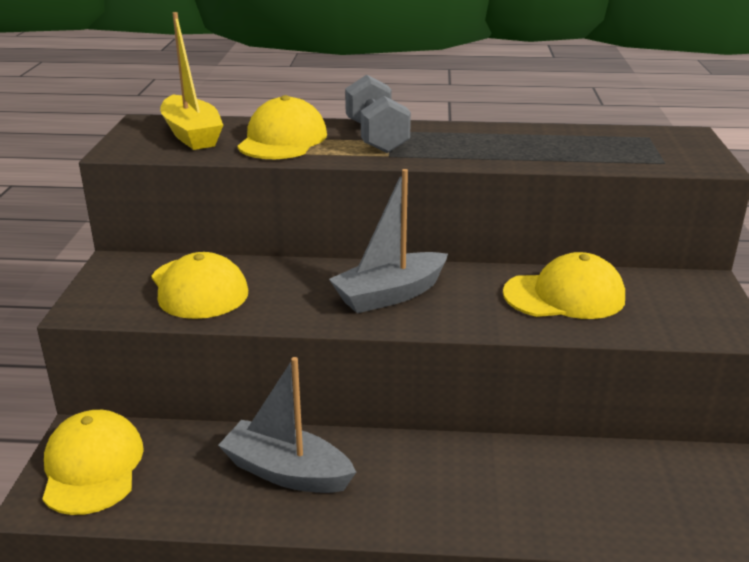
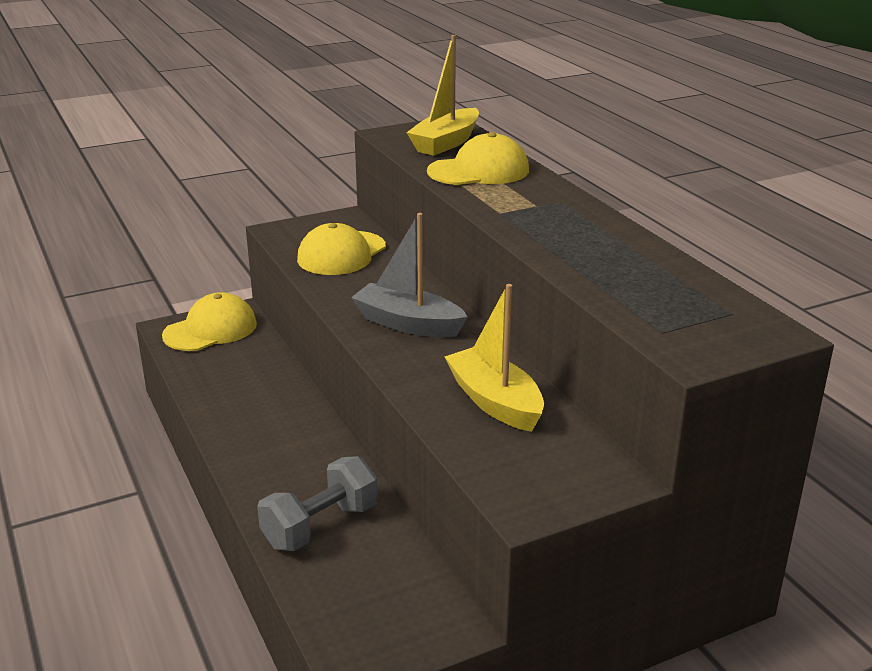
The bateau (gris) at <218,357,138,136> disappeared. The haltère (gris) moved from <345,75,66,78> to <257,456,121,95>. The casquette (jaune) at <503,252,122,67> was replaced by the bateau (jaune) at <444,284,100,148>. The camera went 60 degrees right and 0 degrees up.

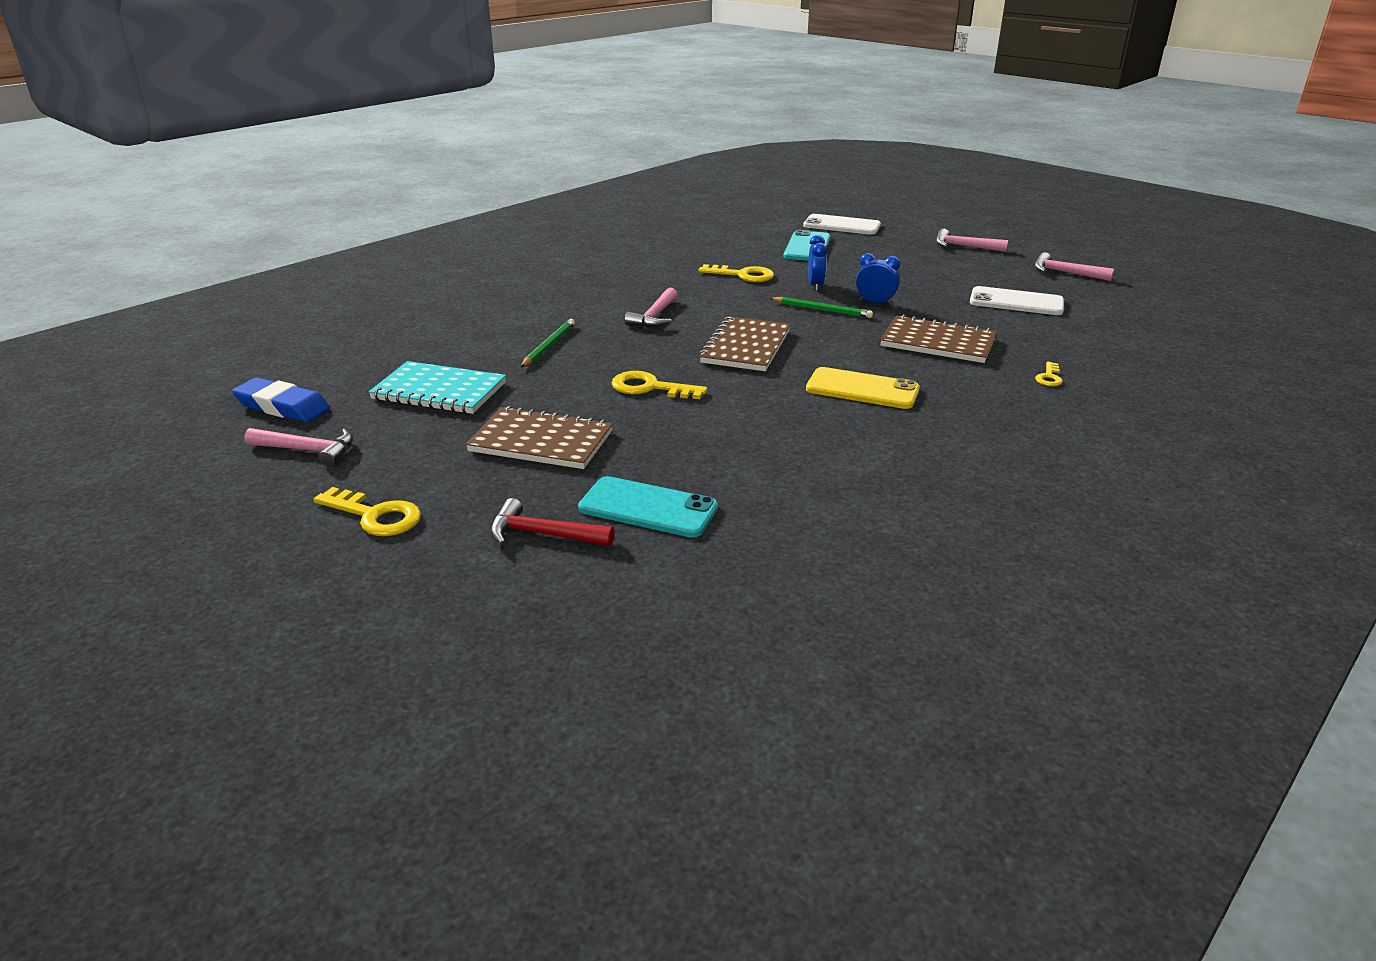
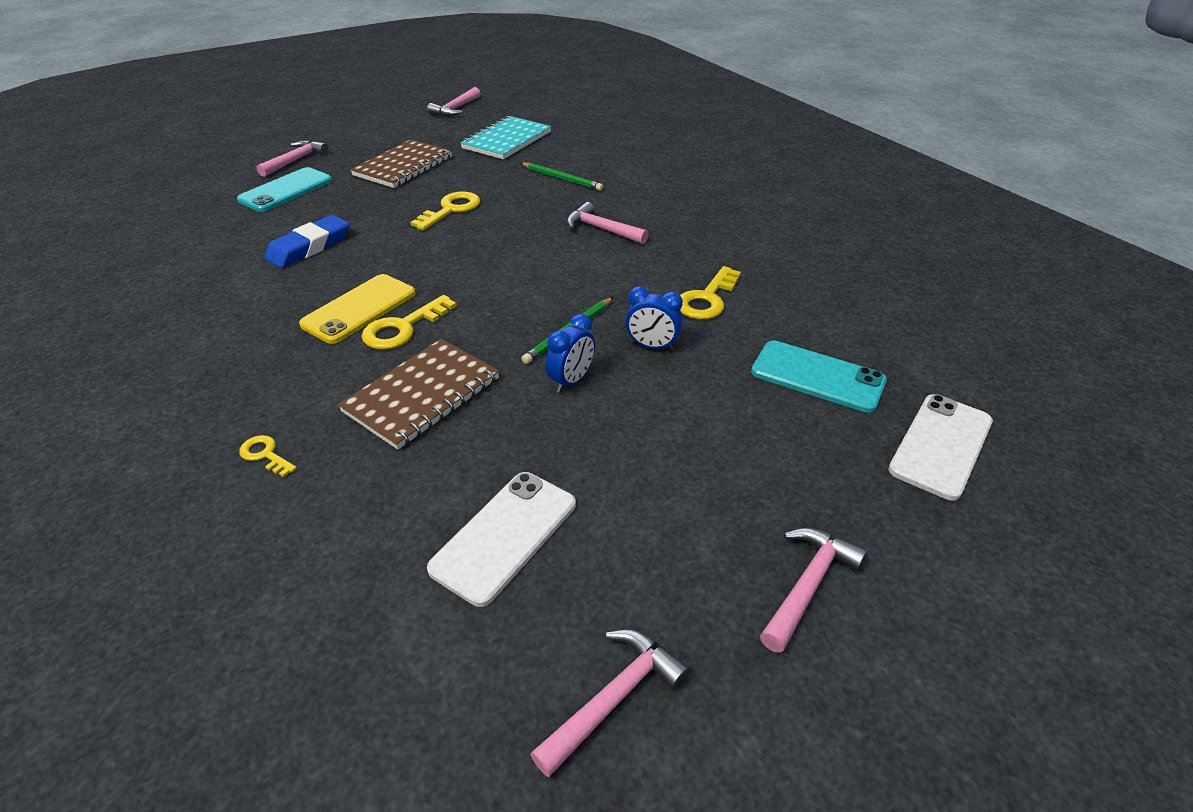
The carnet (marron) at <699,316,92,55> disappeared. The gomme (bleu) moved from <232,377,98,45> to <264,215,85,53>. The clé (jaune) moved from <314,487,107,49> to <362,295,95,55>. The marteau (rouge) at <490,498,125,48> became the marteau (rose) at <256,140,73,37>. The camera went 105 degrees right and 10 degrees up.

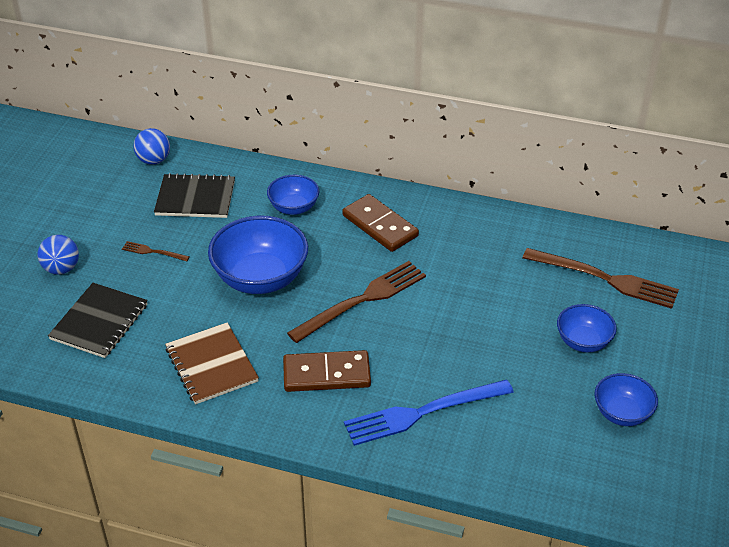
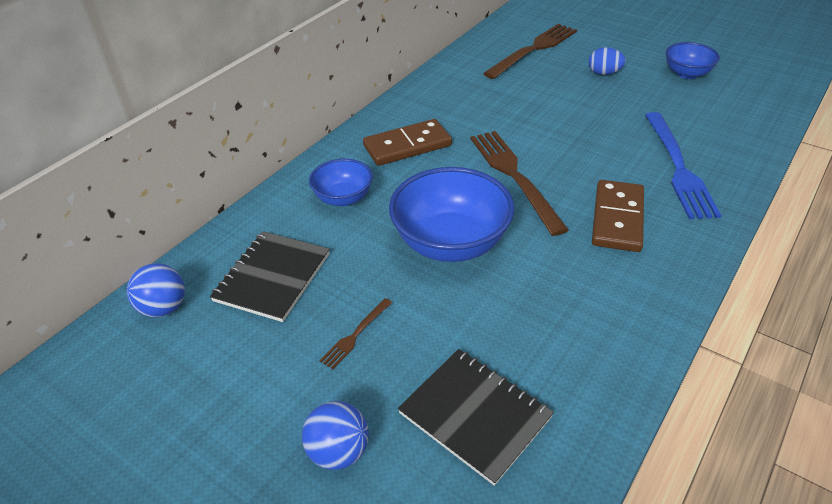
The carnet (marron) at <165,322,94,83> disappeared. The bol (bleu) at <557,304,60,48> was replaced by the œuf (bleu) at <588,47,38,28>. The camera went 70 degrees left and 0 degrees up.

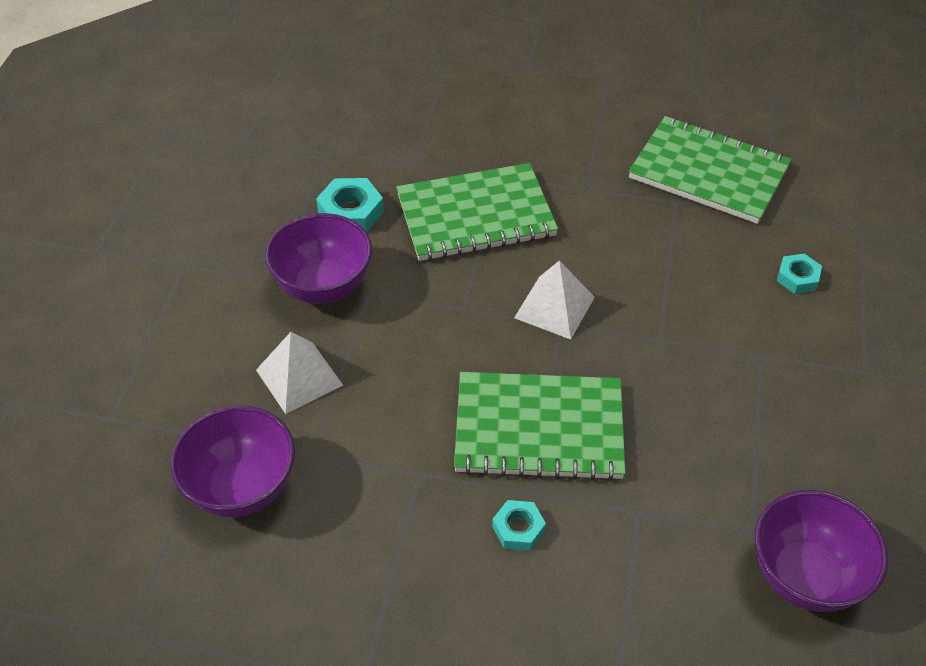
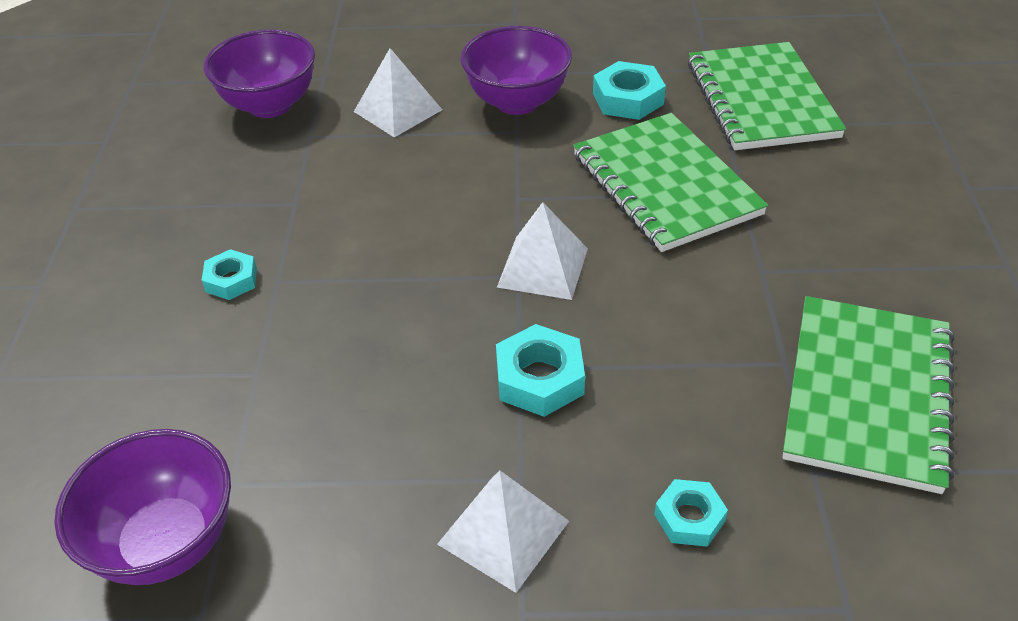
The pyramide (blanc) at <437,471,132,122> appeared. The écrou (turquoise) at <496,324,89,93> appeared. The carnet (vert) moved from <454,372,171,109> to <688,42,158,108>. The camera went 80 degrees right and 5 degrees down.

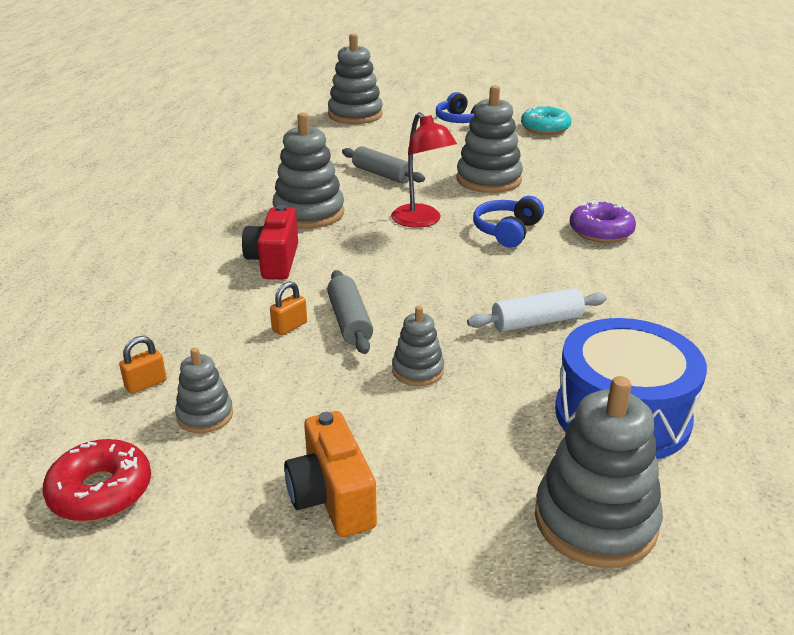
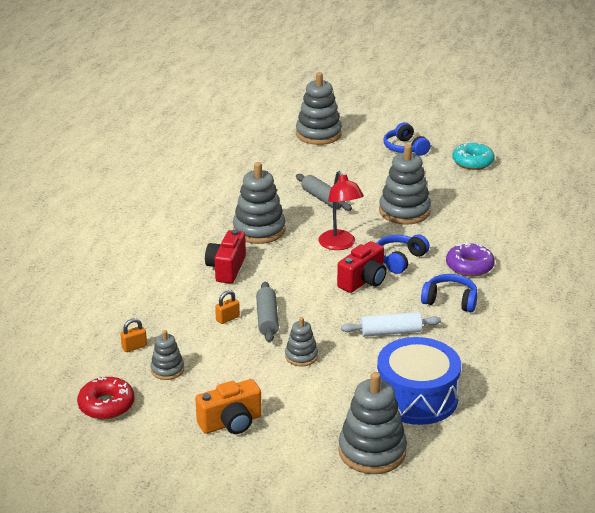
The appareil photo (rouge) at <337,241,49,52> appeared. The casque audio (bleu) at <421,274,57,38> appeared. The appareil photo (orange) at <284,411,93,126> turned 105 degrees counterclockwise. The camera went 10 degrees right and 0 degrees up.

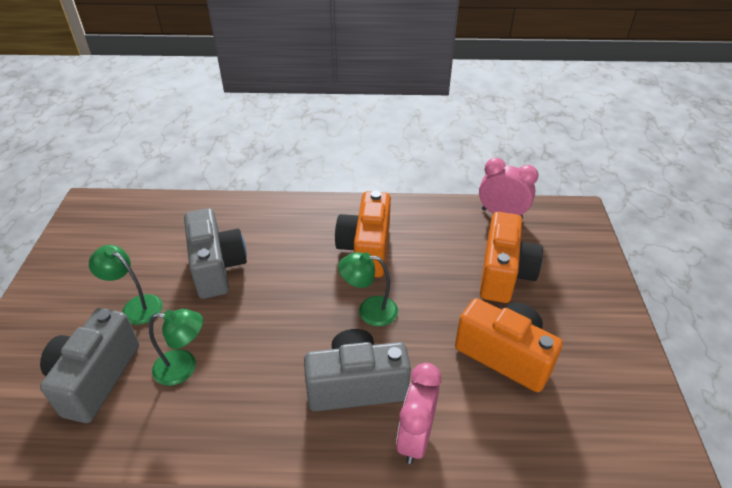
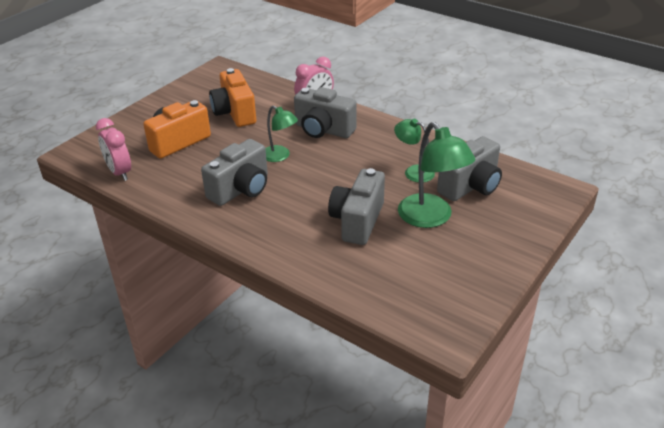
The appareil photo (orange) at <335,191,56,87> became the appareil photo (gris) at <201,139,67,67>. The lampe (vert) at <89,245,74,80> changed to 1.68 times the size. The camera went 145 degrees left and 5 degrees down.

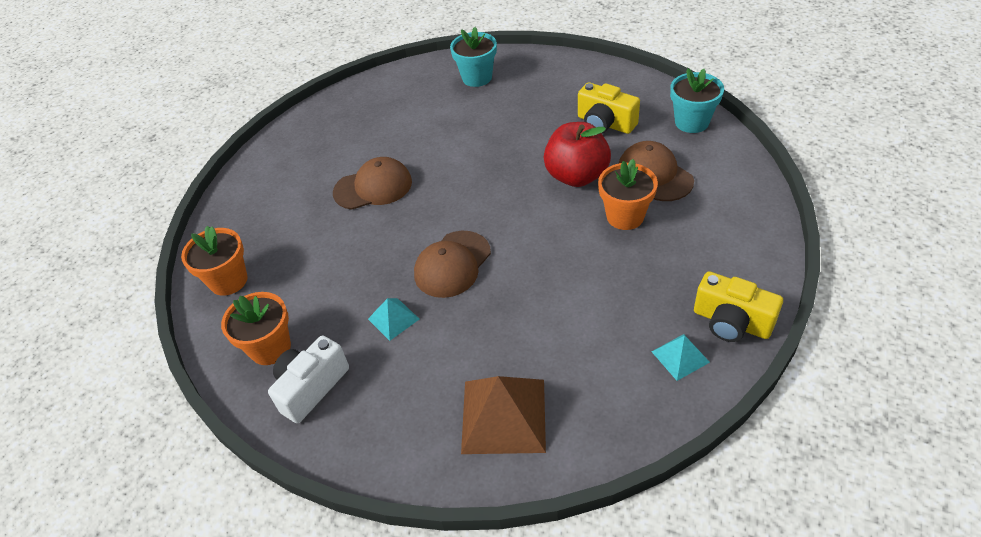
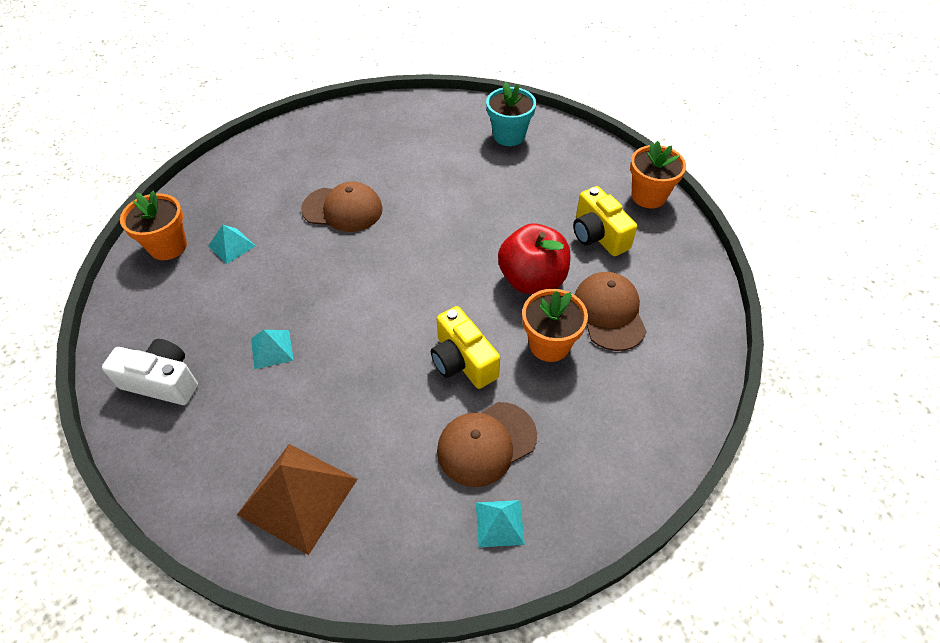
The pot de fleurs (turquoise) at <670,68,54,65> disappeared. The pyramide (turquoise) at <208,225,48,39> appeared. The pot de fleurs (orange) moved from <221,292,70,73> to <630,141,56,67>. The casquette (marron) moved from <414,231,77,67> to <437,402,100,85>. The appareil photo (jaune) moved from <694,271,89,71> to <431,306,69,83>. The appareil photo (blanc) at <268,335,81,88> turned 45 degrees clockwise. The camera went 20 degrees right and 5 degrees up.

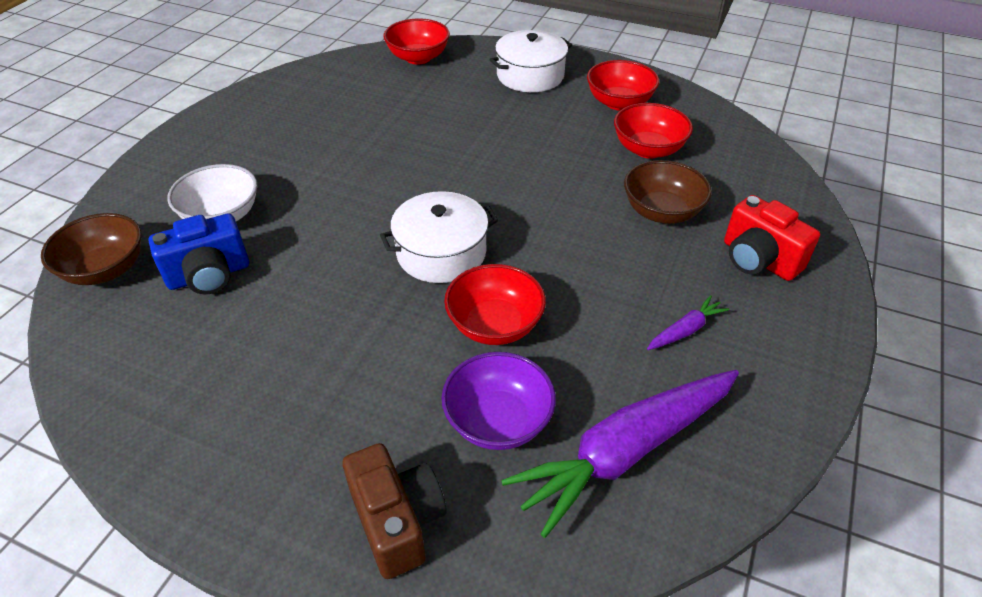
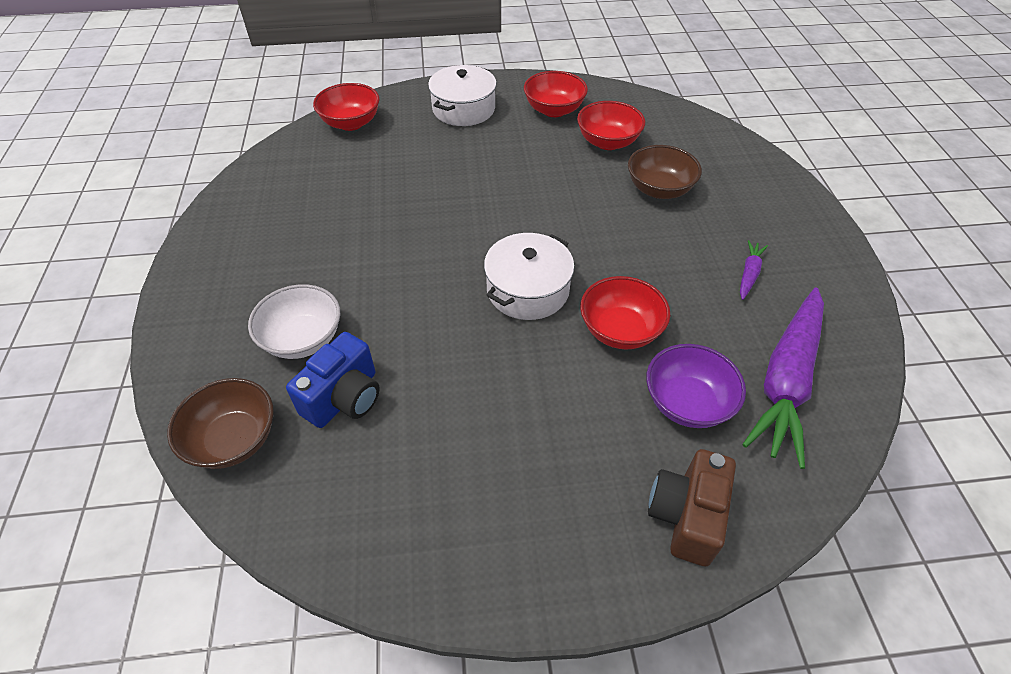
The appareil photo (rouge) at <724,195,96,86> disappeared. The appareil photo (marron) at <342,443,105,136> turned 105 degrees counterclockwise. The camera went 30 degrees left and 5 degrees up.

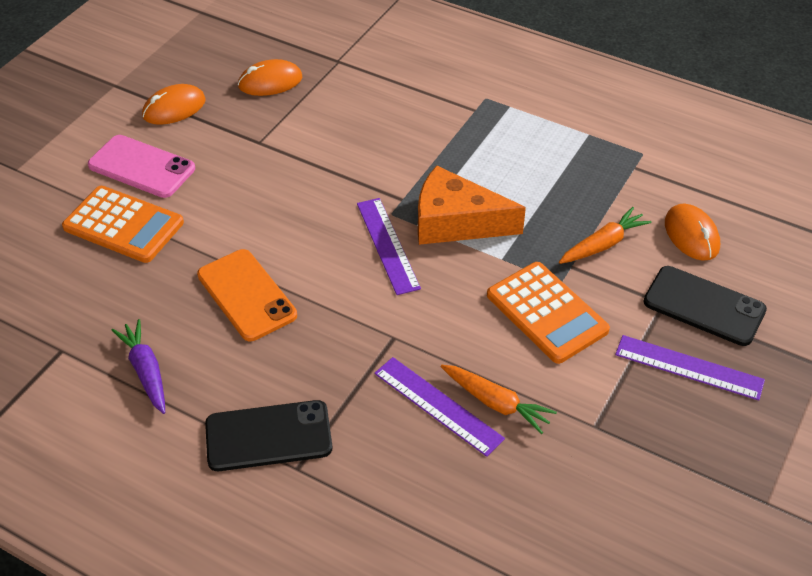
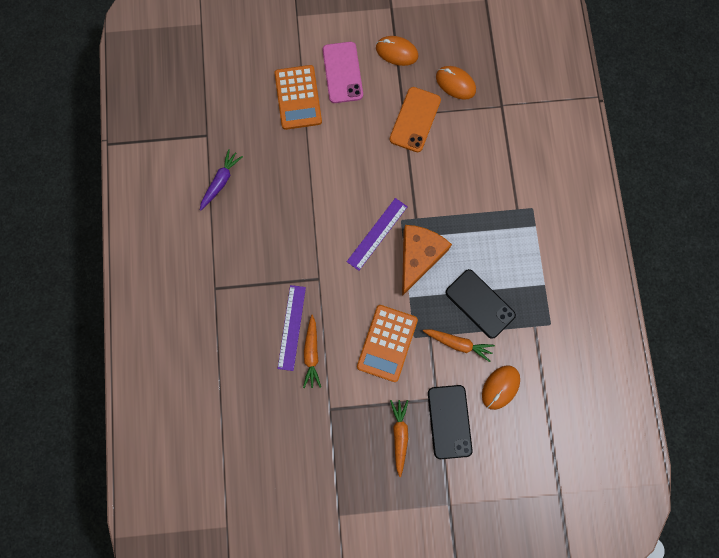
The téléphone (orange) moved from <197,249,100,92> to <389,87,52,65>. The téléphone (noir) moved from <205,400,127,71> to <445,269,71,70>. The règle (violet) at <615,335,150,66> was replaced by the carotte (orange) at <390,400,18,77>. The fromage (orange) at <418,166,108,79> turned 45 degrees clockwise. The camera went 55 degrees right and 30 degrees up.

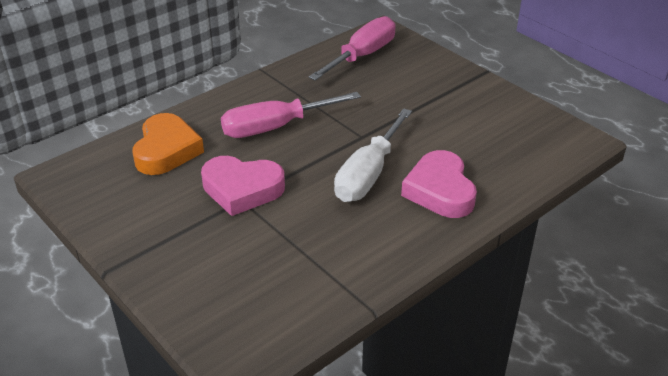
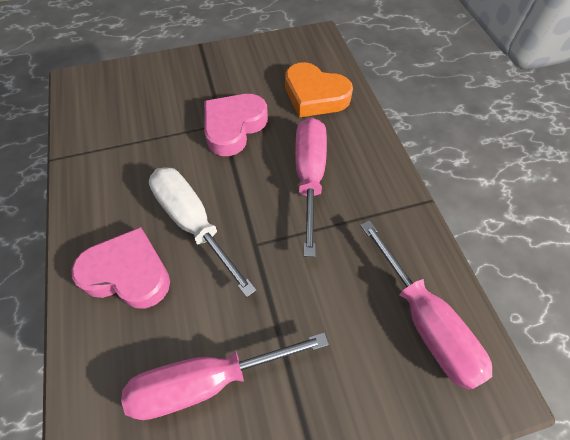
The tournevis (rose) at <121,332,208,88> appeared. The camera went 115 degrees right and 20 degrees up.

